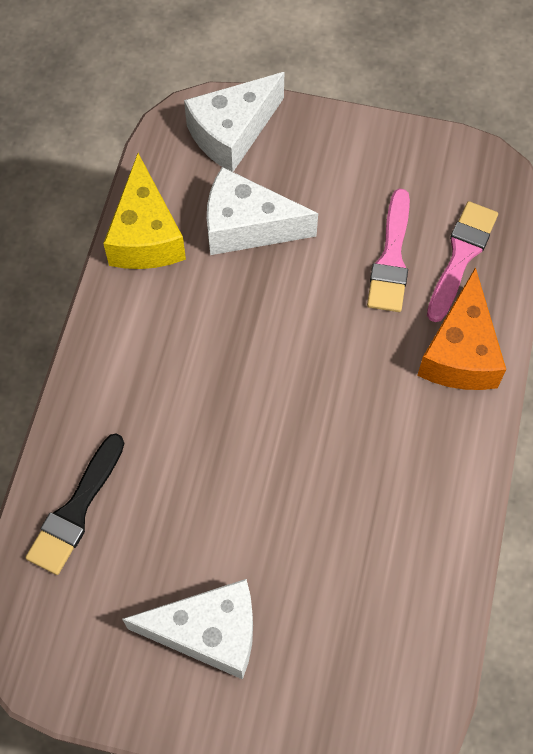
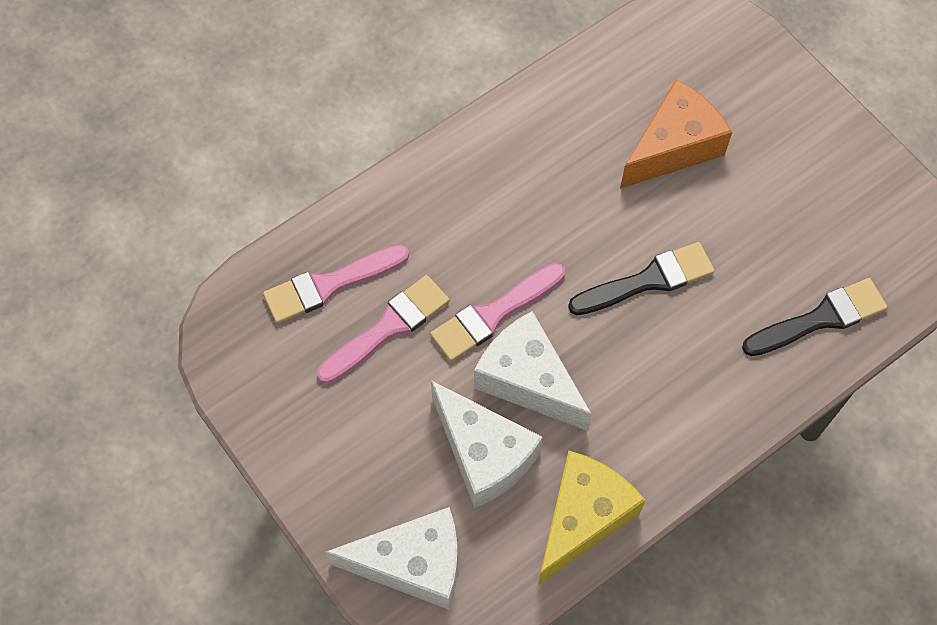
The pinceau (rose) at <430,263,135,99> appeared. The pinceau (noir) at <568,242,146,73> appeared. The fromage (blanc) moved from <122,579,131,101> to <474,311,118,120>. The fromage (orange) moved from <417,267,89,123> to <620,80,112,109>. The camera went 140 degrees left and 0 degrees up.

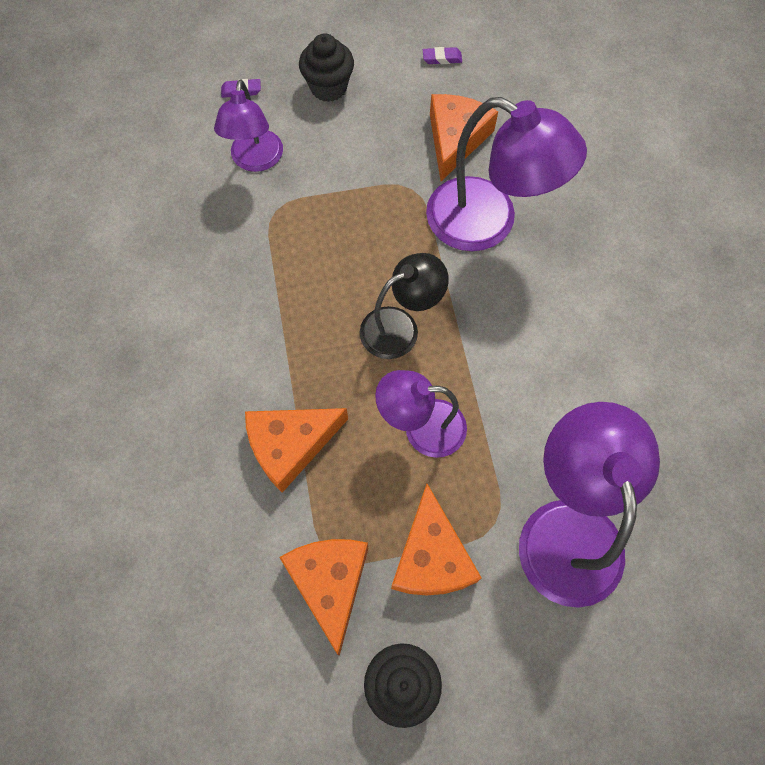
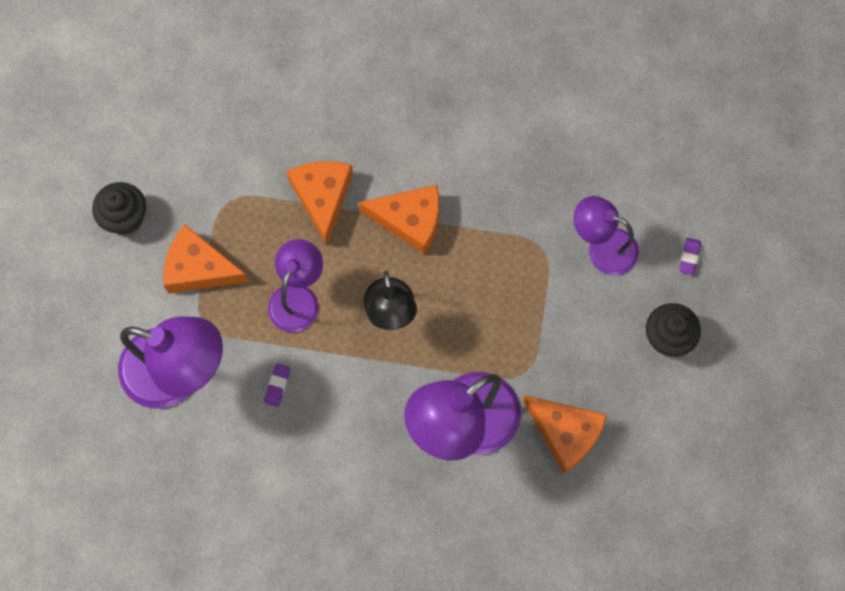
The fromage (orange) moved from <279,539,89,117> to <359,185,80,69>. The gomme (violet) moved from <423,47,39,17> to <264,364,26,43>. The camera went 110 degrees right and 5 degrees up.

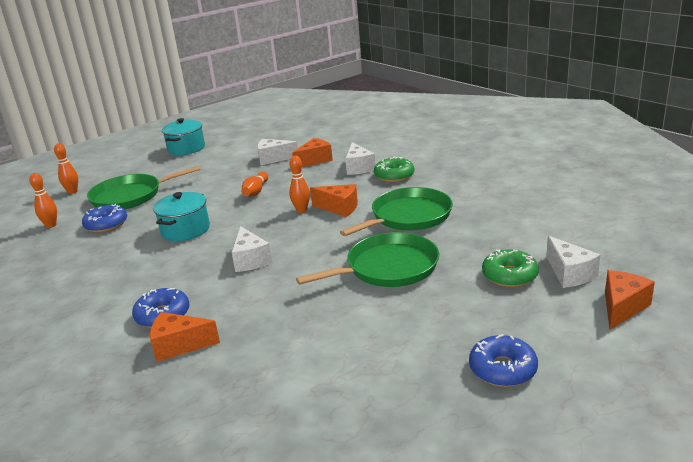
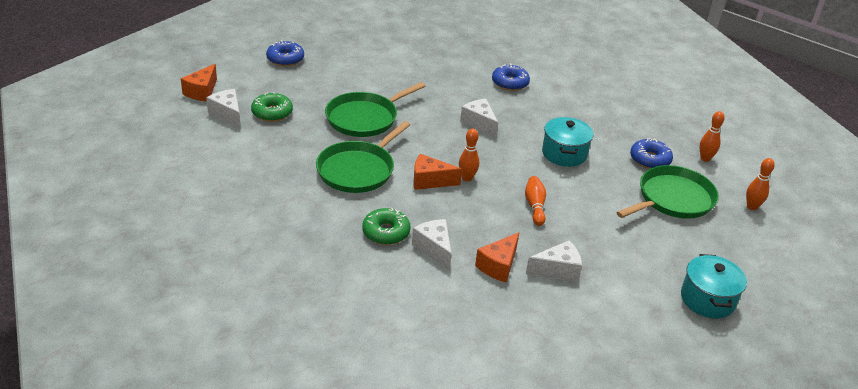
The fromage (orange) at <150,312,70,50> disappeared. The camera went 160 degrees right and 10 degrees up.

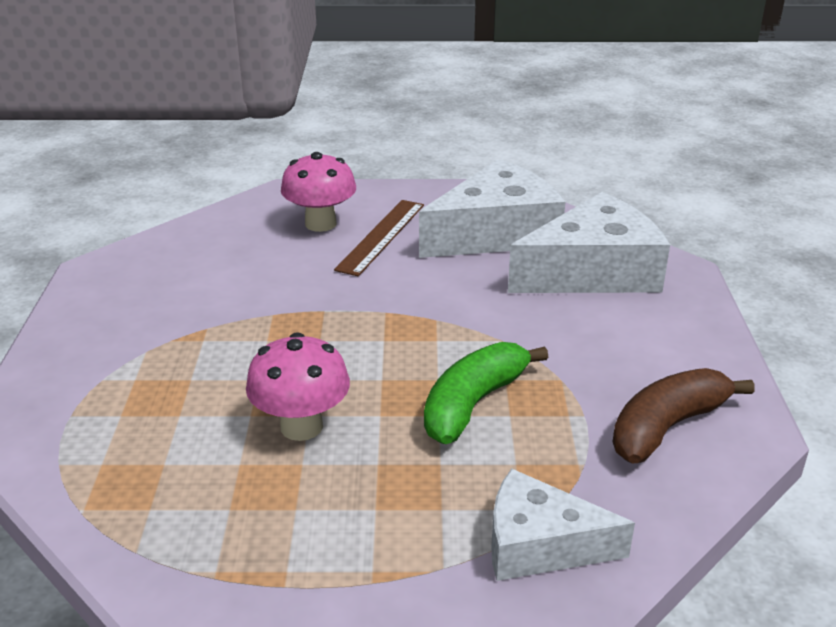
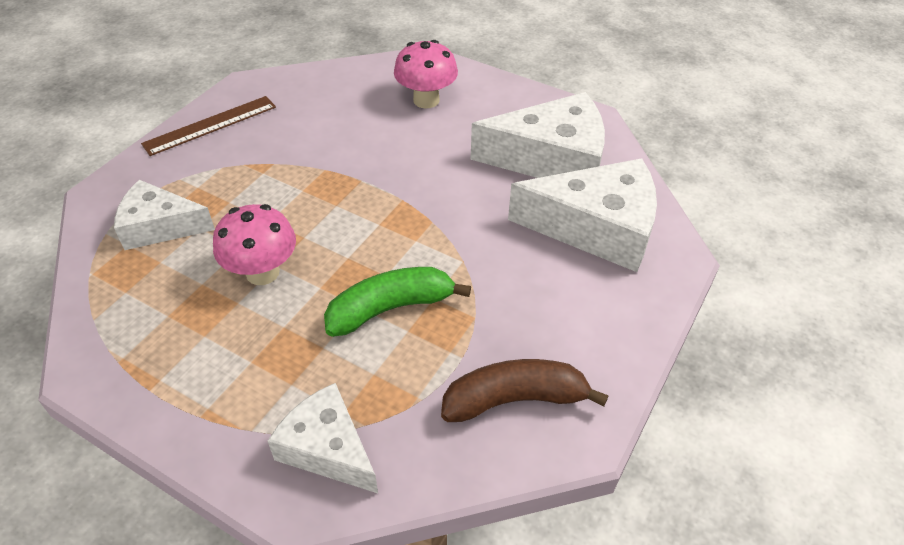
The fromage (blanc) at <114,180,101,70> appeared. The règle (marron) moved from <334,200,90,76> to <141,96,135,60>. The camera went 30 degrees right and 15 degrees up.

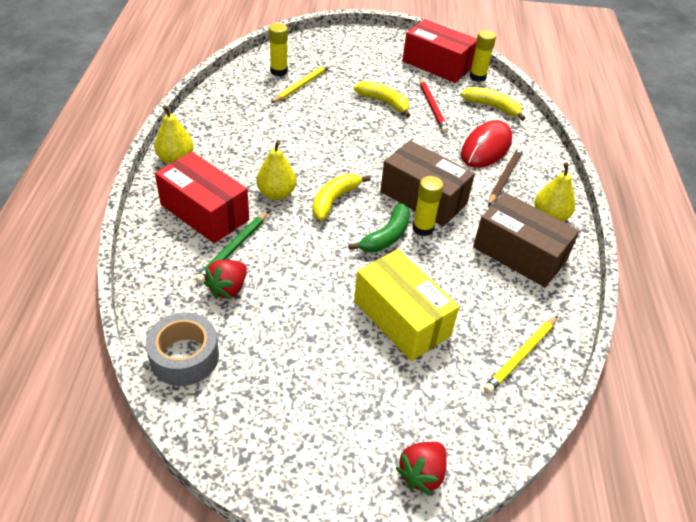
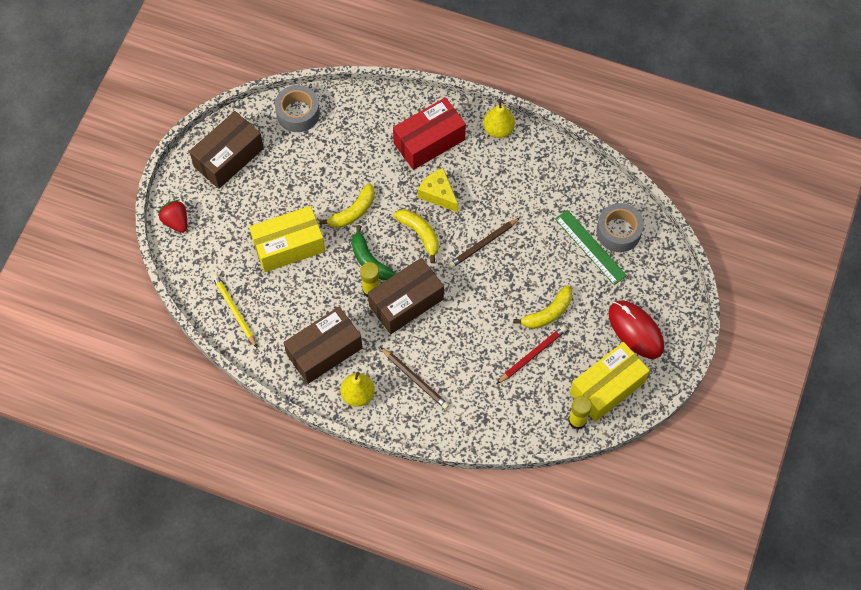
The crayon (vert) at <195,211,74,72> disappeared. The fraise (rouge) at <204,260,43,39> disappeared. The boîte (marron) at <189,111,75,78> appeared. The crayon (marron) at <448,217,72,51> appeared. The banane (jaune) moved from <461,87,64,34> to <319,183,55,45>. The souris (rouge) moved from <461,120,51,48> to <608,301,56,58>. The poire (jaune) at <257,140,39,60> was replaced by the fromage (jaune) at <418,168,40,44>. The bâton de colle (jaune) at <269,23,19,53> was replaced by the ruban adhésif (gris) at <596,203,48,49>. The crayon (jaune) at <271,63,60,40> was replaced by the règle (vert) at <555,210,72,75>. The boîte (rouge) at <403,19,74,64> became the boîte (jaune) at <570,342,80,80>. The crayon (rouge) at <419,78,30,55> turned 135 degrees clockwise. The camera went 110 degrees right and 20 degrees up.

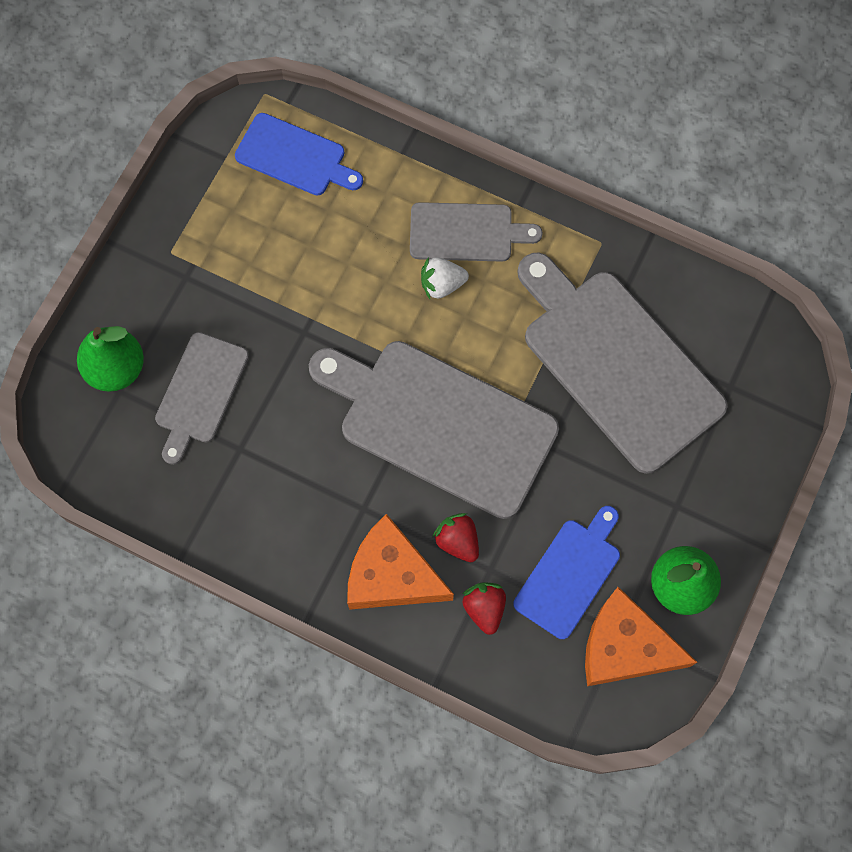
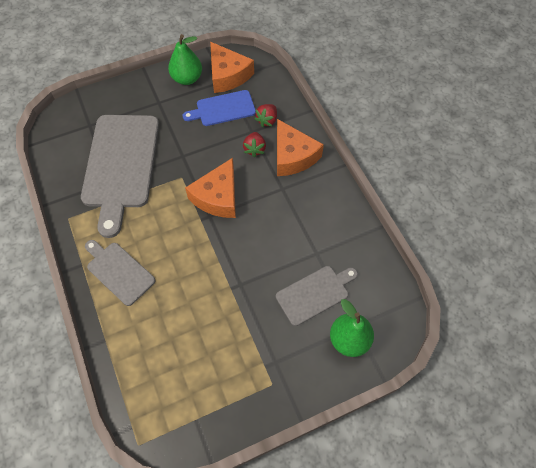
The planche à découper (bleu) at <235,113,128,83> disappeared. The fraise (blanc) at <421,257,48,42> disappeared. The planche à découper (gris) at <309,341,250,178> was replaced by the fromage (orange) at <185,158,51,60>. The camera went 140 degrees left and 10 degrees down.

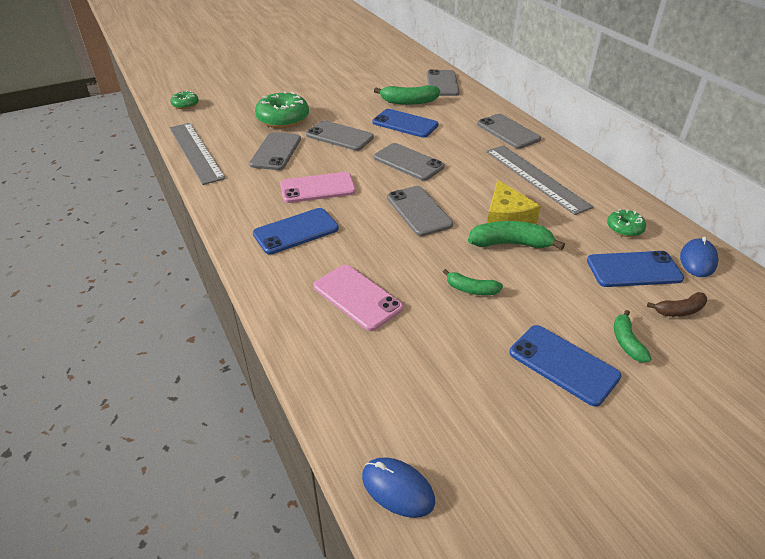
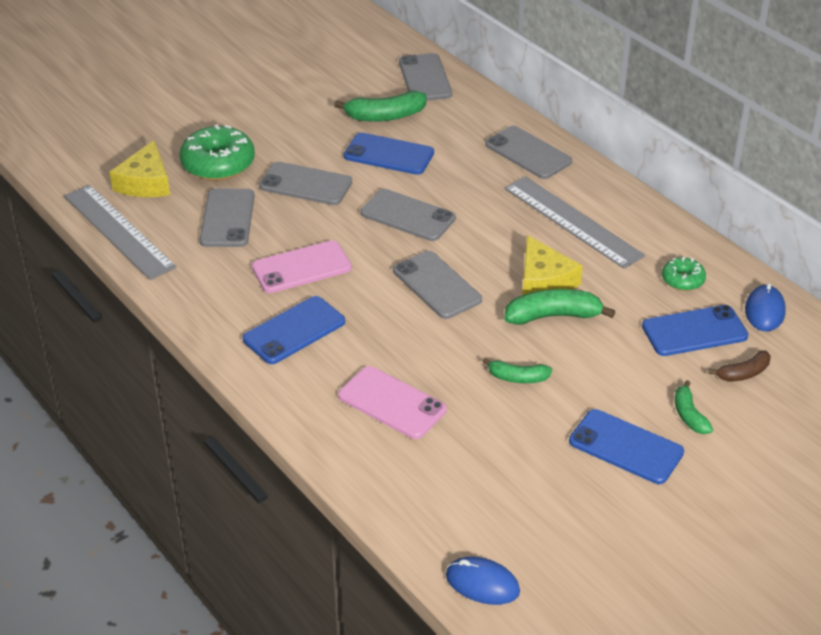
The beignet (vert) at <170,91,29,18> disappeared. The fromage (jaune) at <109,140,61,57> appeared. The camera went 10 degrees left and 0 degrees up.

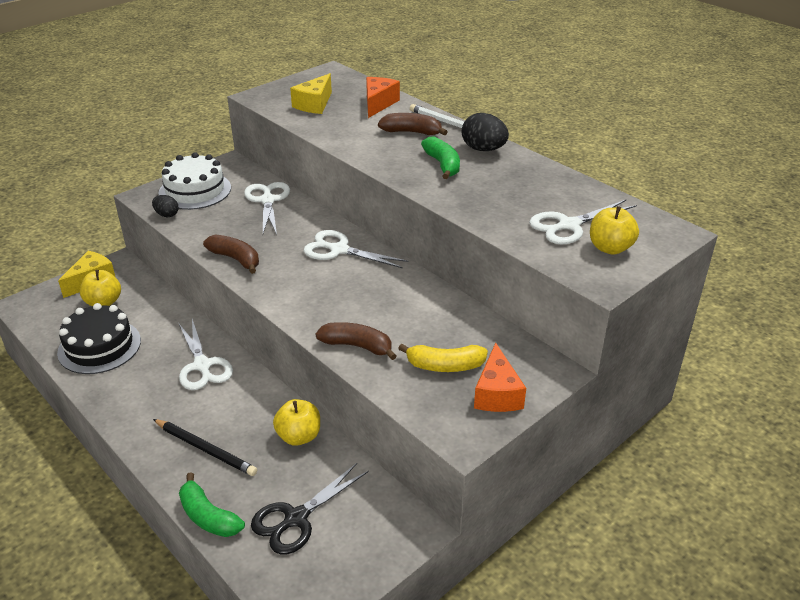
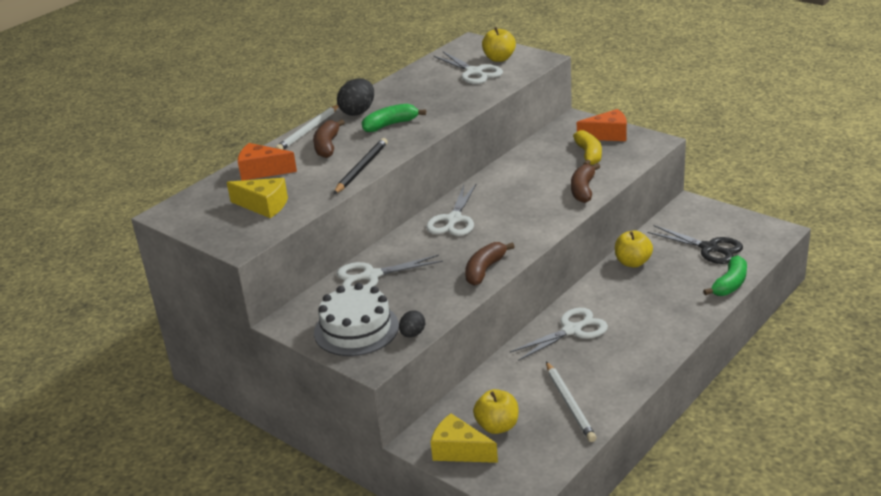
The crayon (noir) moved from <153,419,104,57> to <334,138,54,56>. The gâteau (noir) at <57,303,84,71> was replaced by the crayon (blanc) at <546,362,50,80>. The camera went 95 degrees left and 5 degrees down.

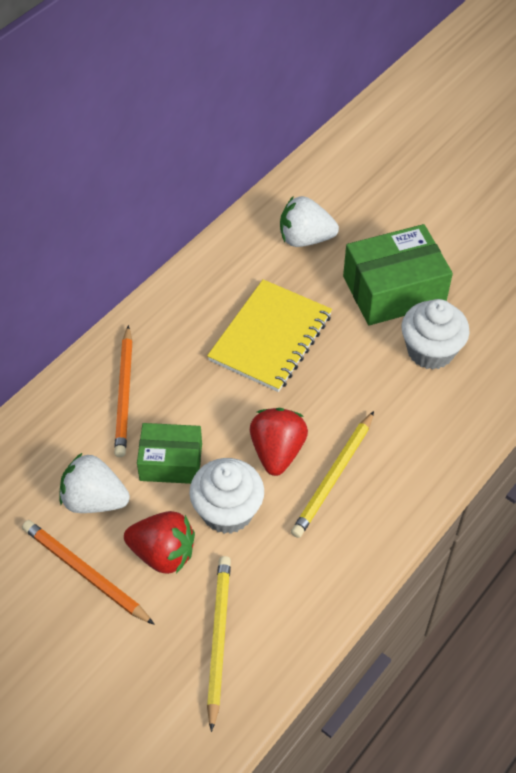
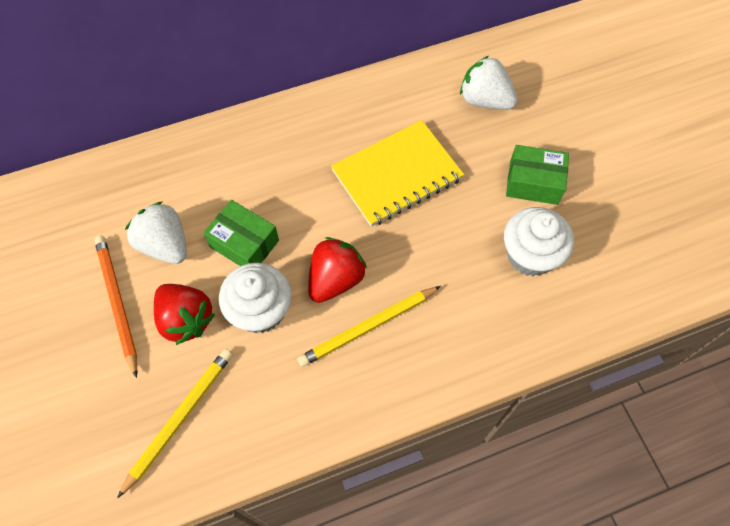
The crayon (orange) at <114,325,19,132> disappeared. The boîte (vert) at <343,224,110,101> changed to 0.62 times the size. The camera went 30 degrees right and 10 degrees up.

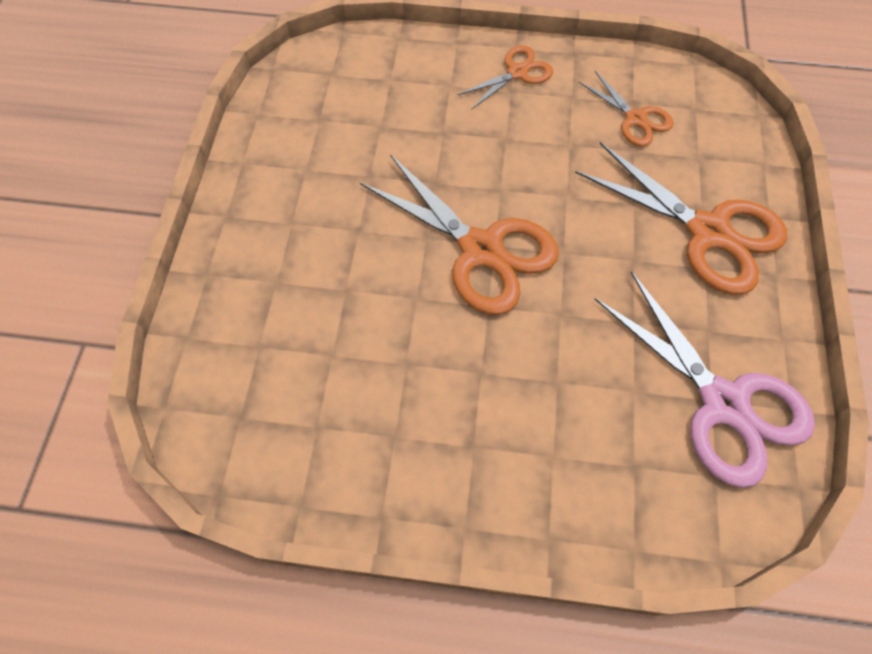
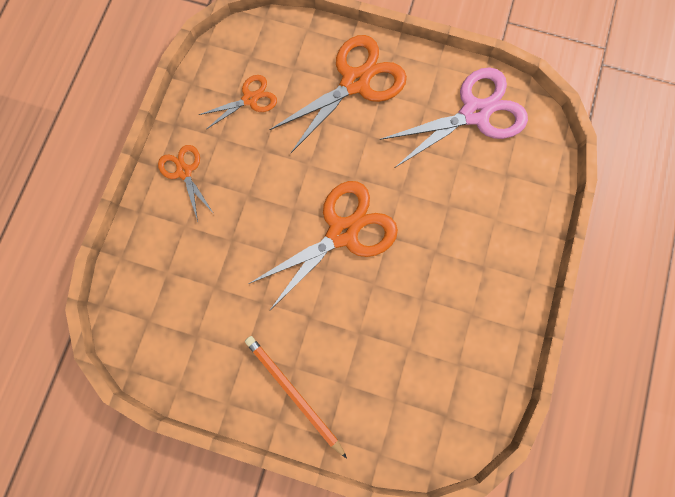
The crayon (orange) at <245,336,102,122> appeared. The camera went 80 degrees left and 15 degrees up.

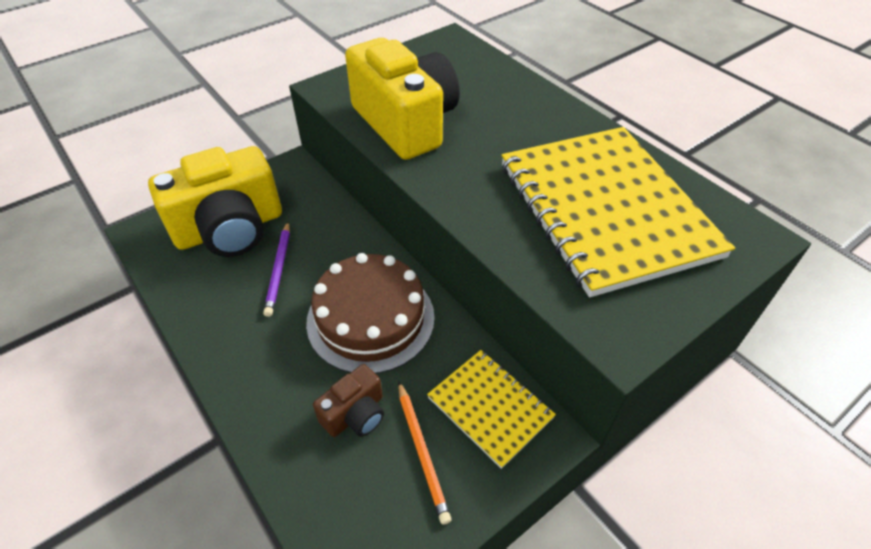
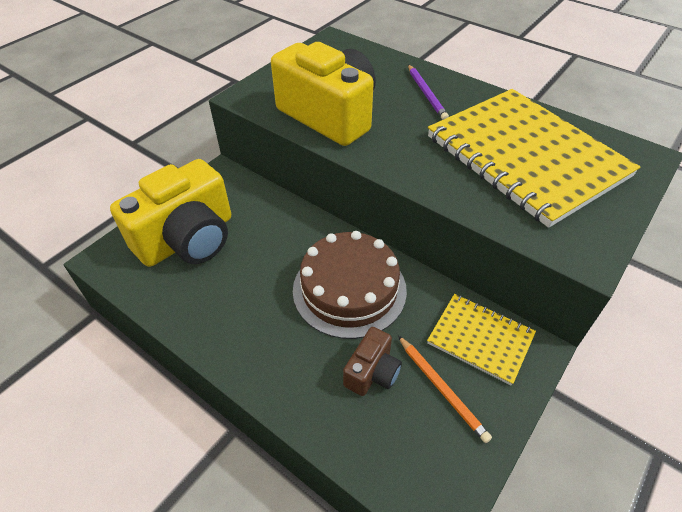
The crayon (violet) moved from <263,221,27,96> to <408,64,41,56>. The camera went 15 degrees left and 0 degrees up.

